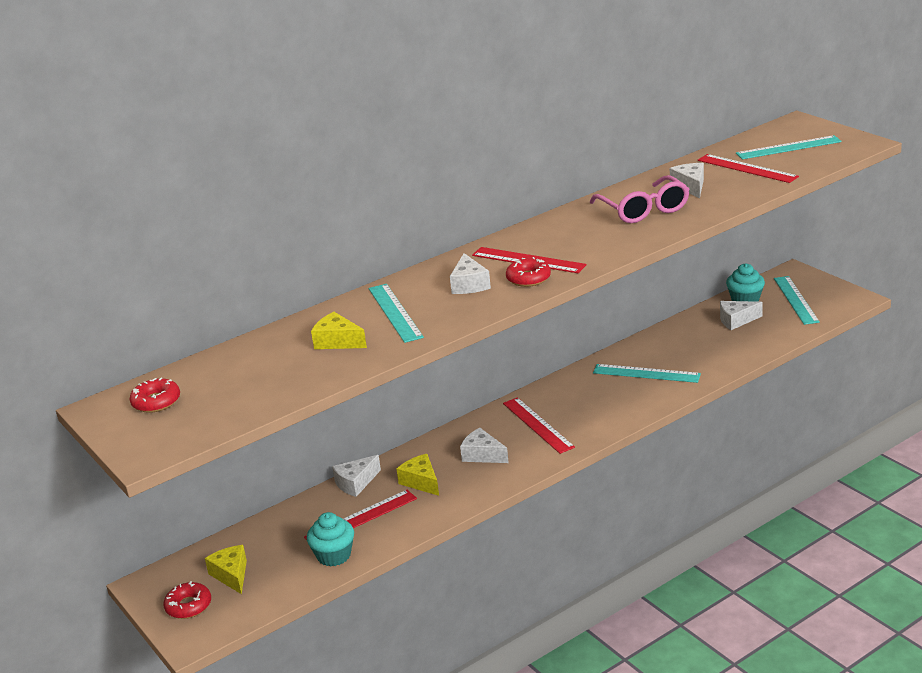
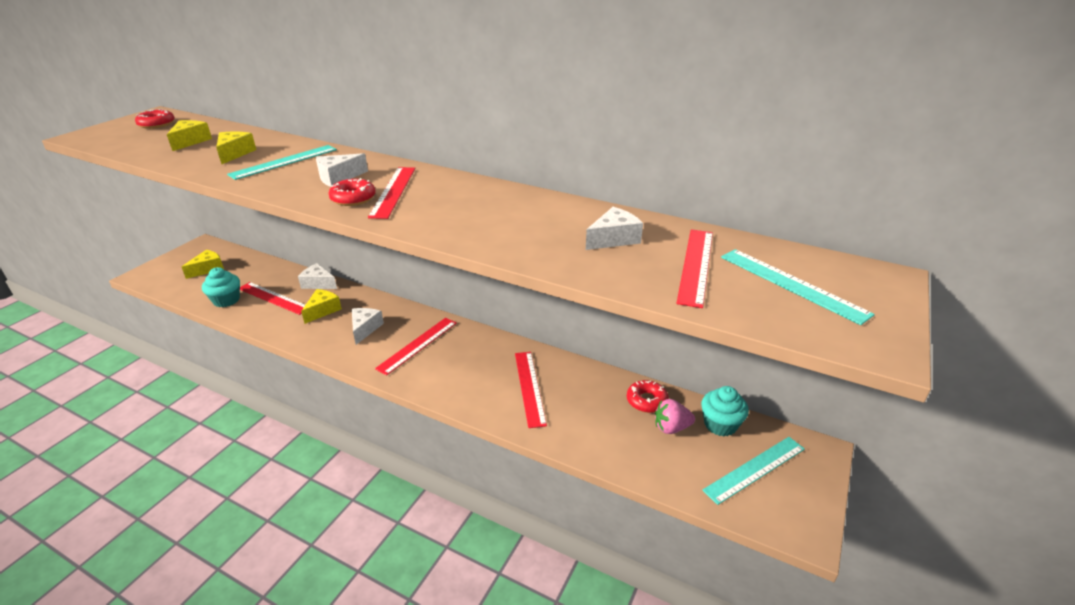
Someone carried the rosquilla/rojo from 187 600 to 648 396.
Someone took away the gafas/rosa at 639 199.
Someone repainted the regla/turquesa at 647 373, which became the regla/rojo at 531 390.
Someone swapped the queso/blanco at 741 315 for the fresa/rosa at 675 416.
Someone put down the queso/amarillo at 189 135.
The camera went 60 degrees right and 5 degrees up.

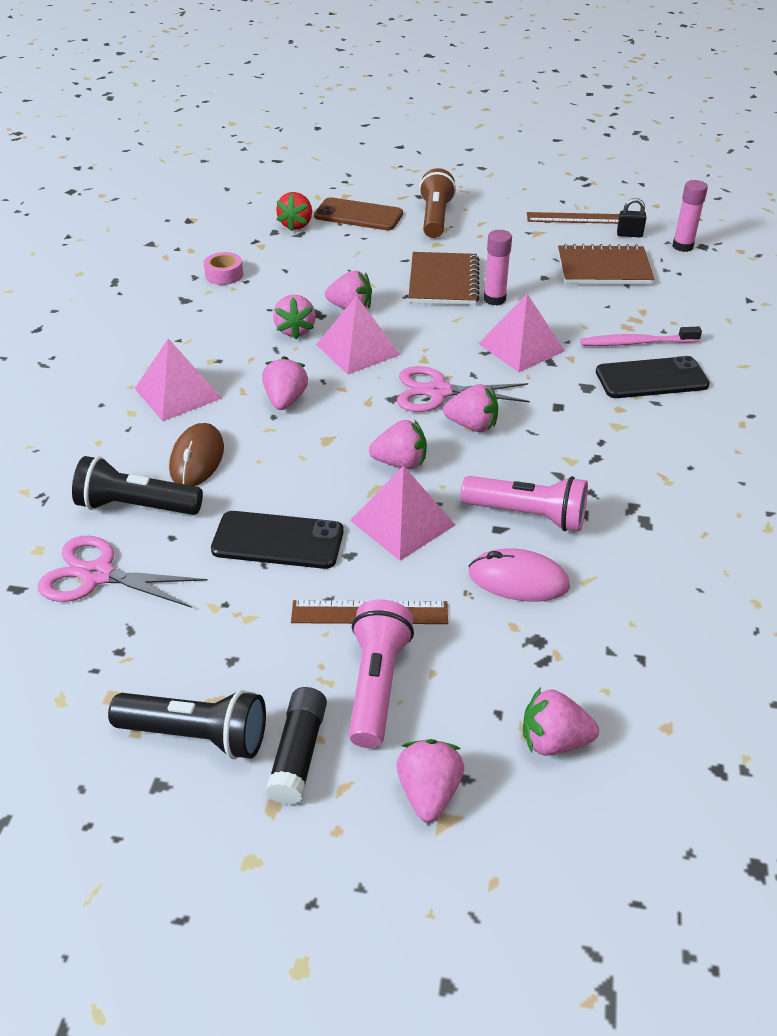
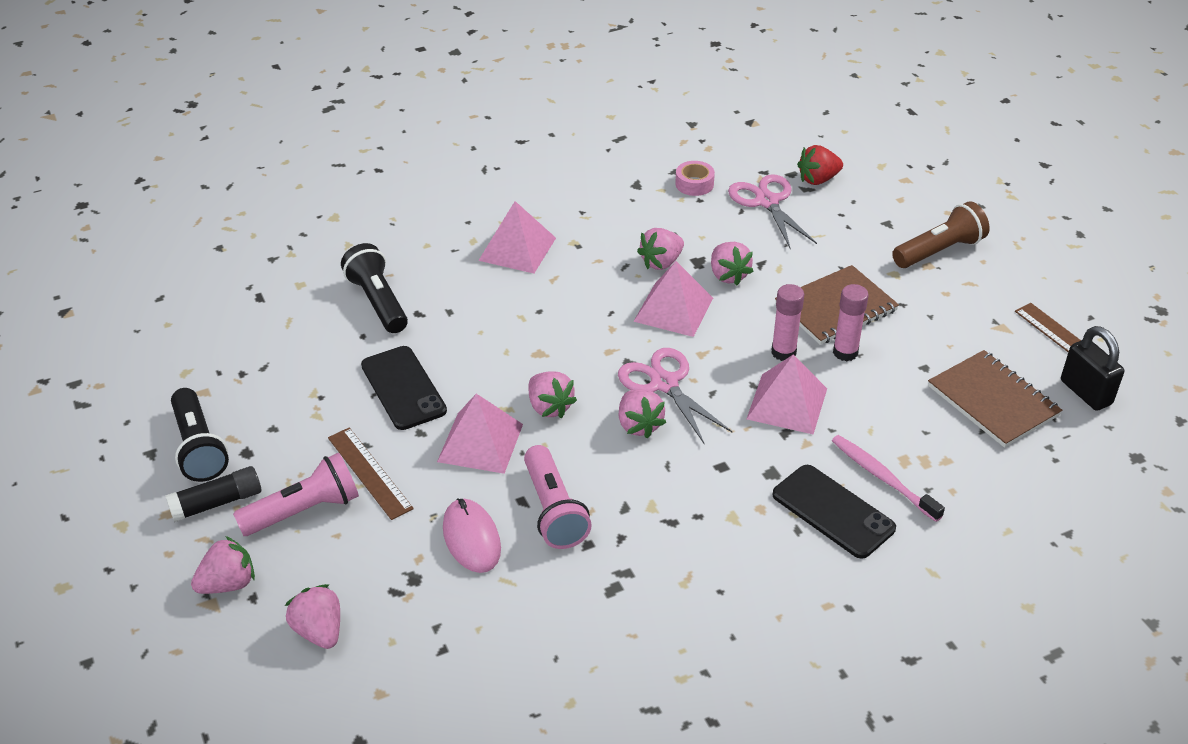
Someone carried the tijeras/rosa from 122 572 to 772 211.
Someone took away the ratón/marrón at 196 454.
Someone took away the fresa/rosa at 285 383.
Someone took away the móvil/marrón at 358 213.
Someone scaled the candado/negro at 631 217 by 1.68.
Someone carried the barra de pegamento/rosa from 690 216 to 787 322.
The camera went 55 degrees right and 0 degrees up.

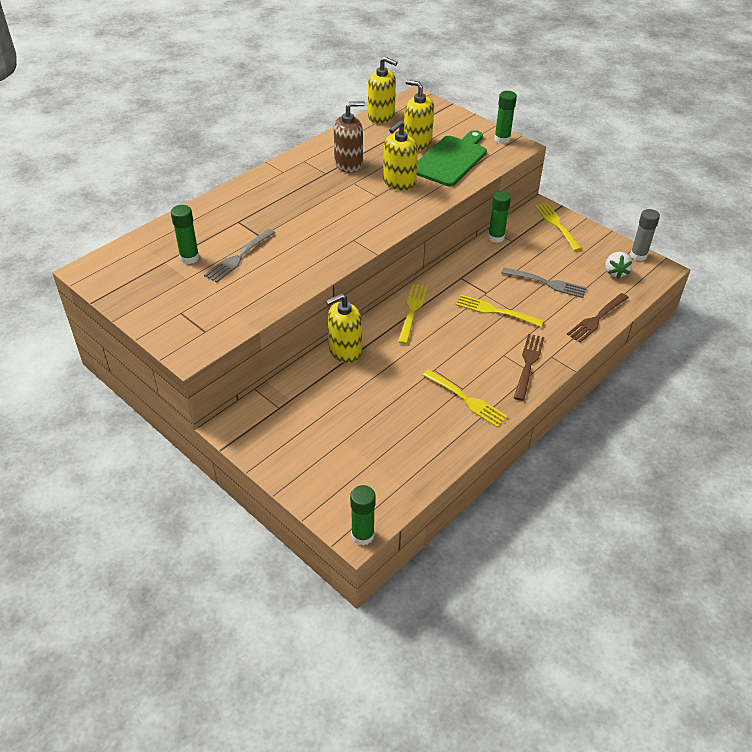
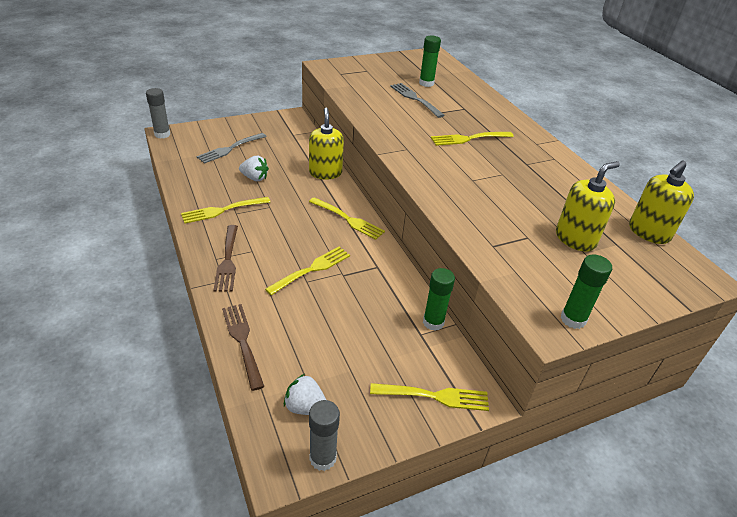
Someone took away the dispensador de jabón/marrón at 349 137.
Someone repainted the barra de pegamento/verde at 363 515, which became the barra de pegamento/gris at 158 113.
Someone took away the dispensador de jabón/amarillo at 400 156.
Someone took away the tabla de cortar/verde at 452 158.
Someone carried the tenedor/gris from 544 282 to 231 148.
Someone rotated the tenedor/marrón at 529 367 by 45 degrees clockwise.
Someone put down the fresa/blanco at 254 168.
Someone put down the tenedor/amarillo at 472 139.
The camera went 110 degrees right and 5 degrees down.

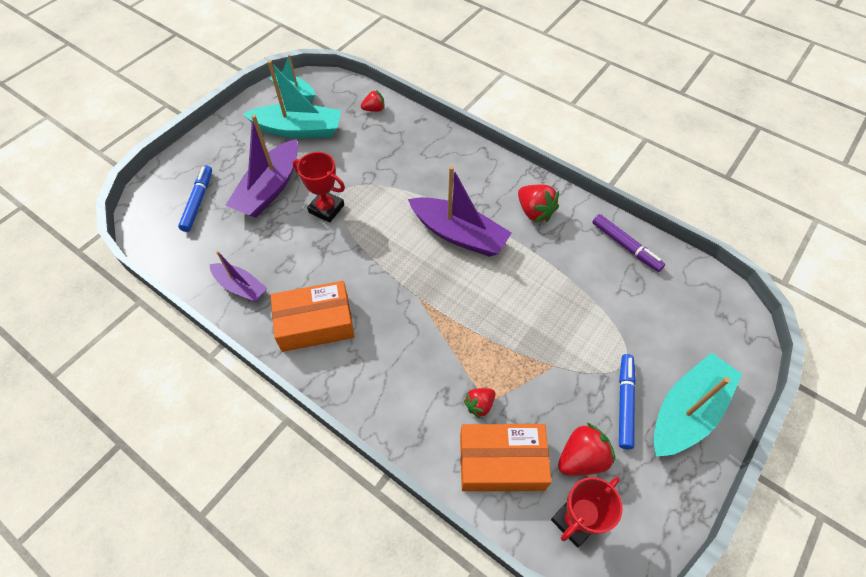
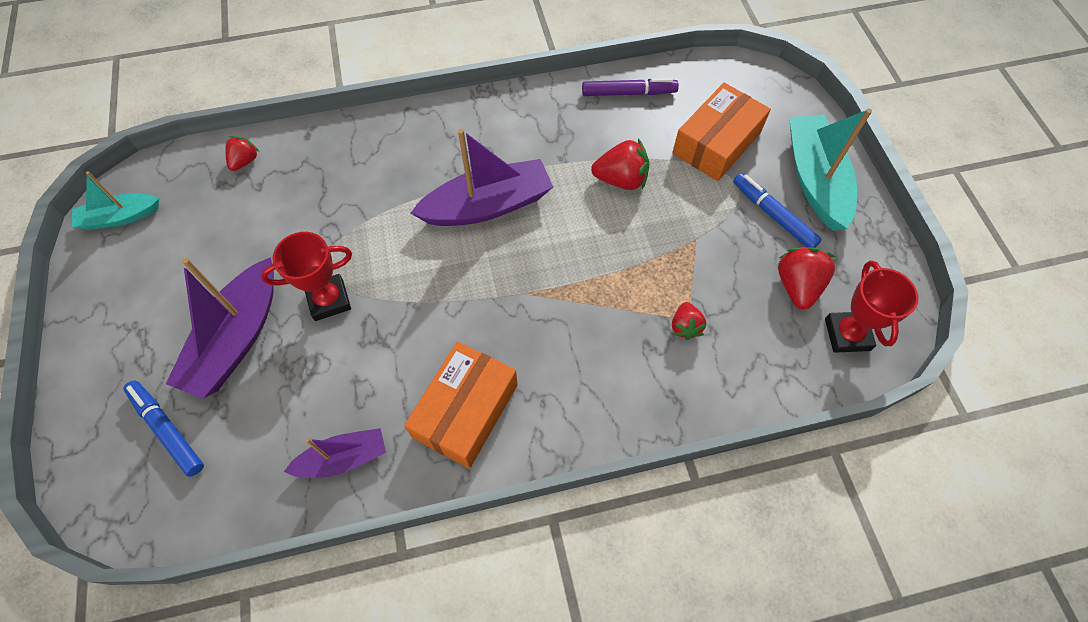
Someone rotated the barco/morado at 261 166 by 45 degrees clockwise.
Someone took away the barco/turquesa at 292 99.
Someone carried the caja/naranja from 506 457 to 721 132.
Someone carried the fresa/rojo from 538 203 to 620 164.
The camera went 50 degrees left and 5 degrees up.

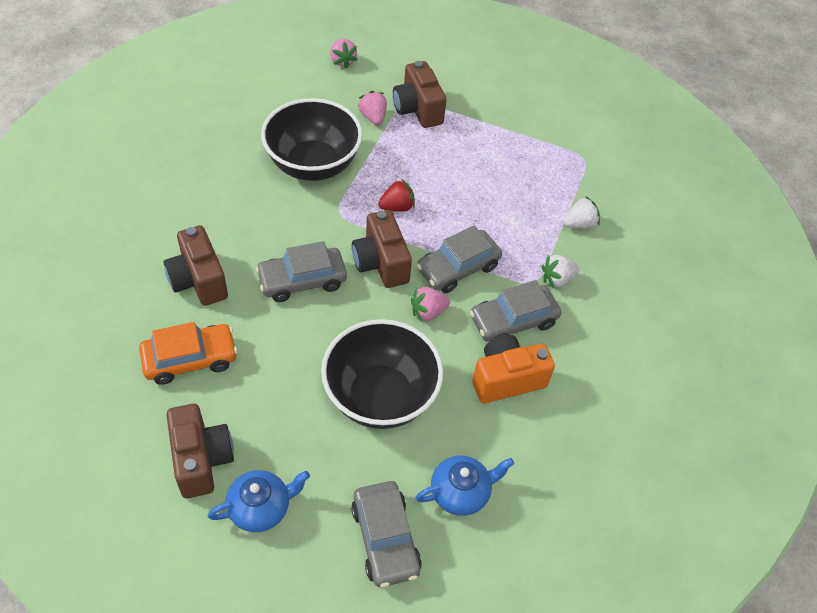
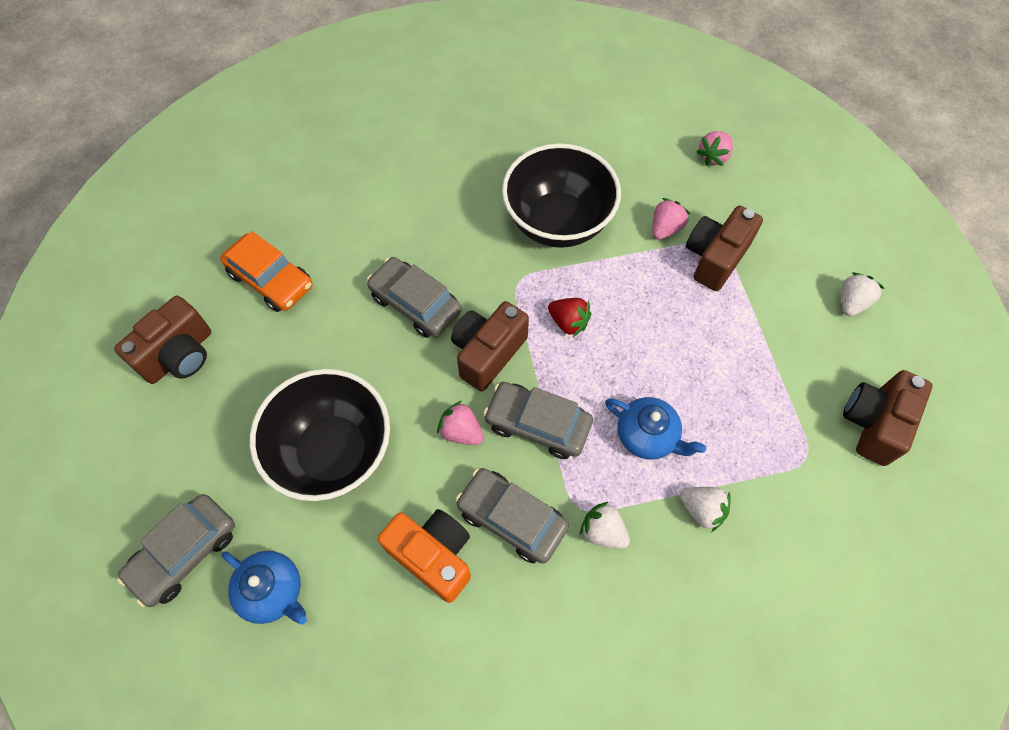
Someone carried the cámara/marrón from 195 265 to 888 418.
Someone carried the tetera/azul from 259 501 to 655 428.
Someone put down the fresa/blanco at 863 294.
The camera went 60 degrees right and 10 degrees up.

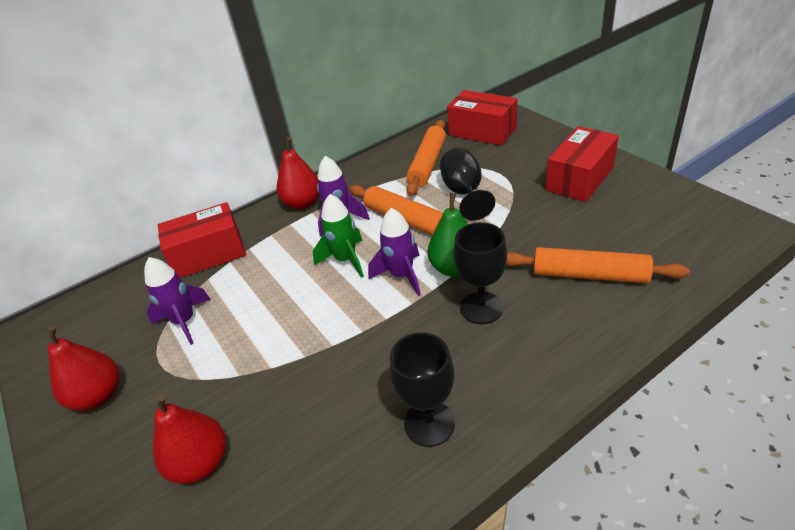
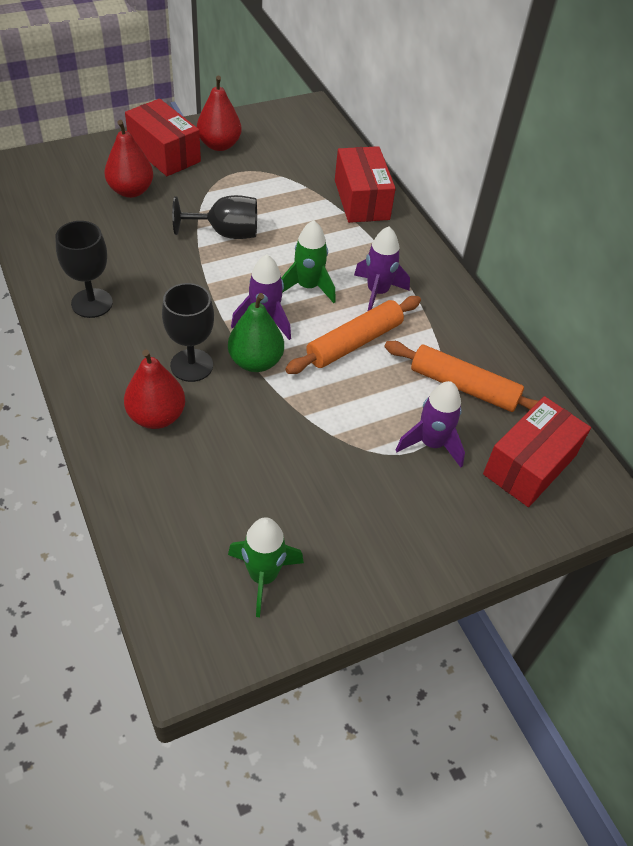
Someone carried the cohete/morado from 177 301 to 430 424.
Someone carried the pera/rojo from 297 173 to 154 389.
Someone carried the copa/negro from 467 184 to 214 217.
Someone took away the rodillo/naranja at 598 265.
Someone carried the caja/rojo from 582 164 to 163 137.
Someone put down the cohete/verde at 266 567.
The camera went 90 degrees right and 10 degrees up.

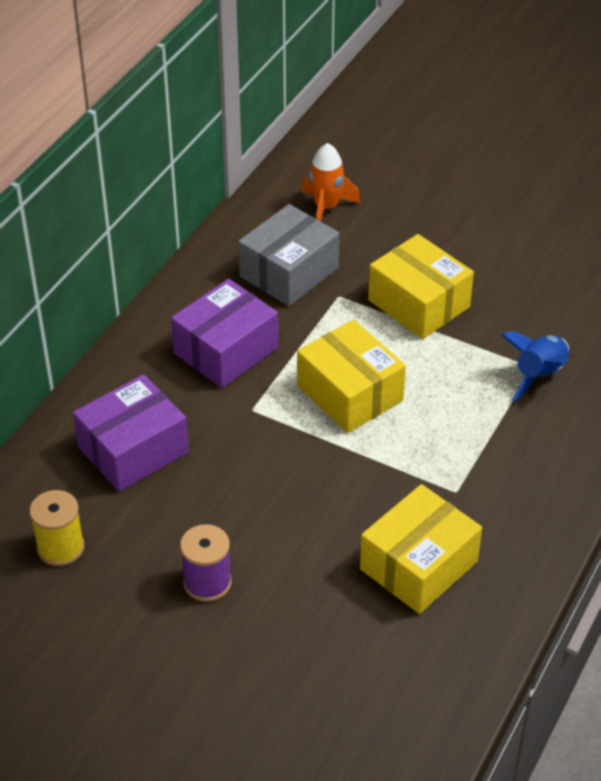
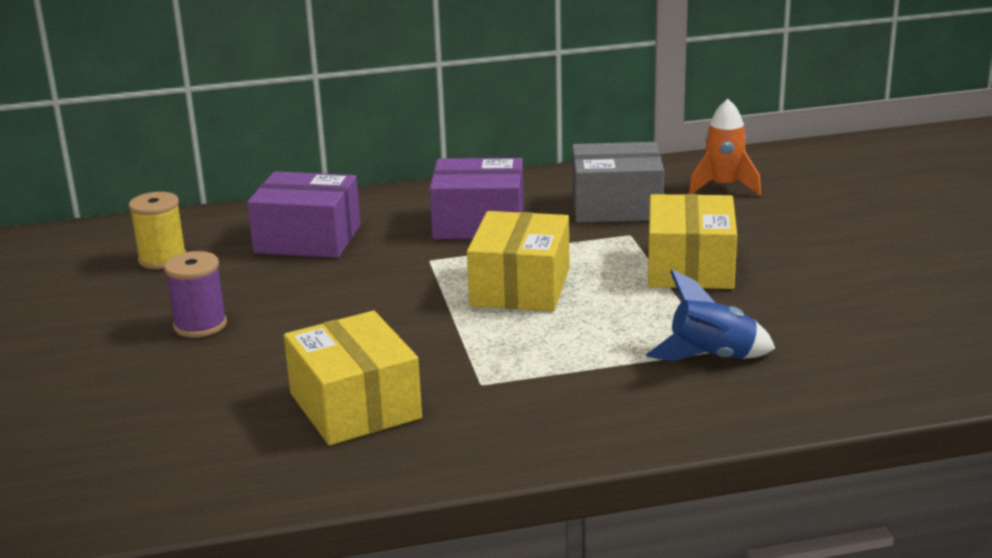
Someone rotated the caja/amarillo at 421 549 by 60 degrees clockwise.
The camera went 50 degrees right and 20 degrees down.

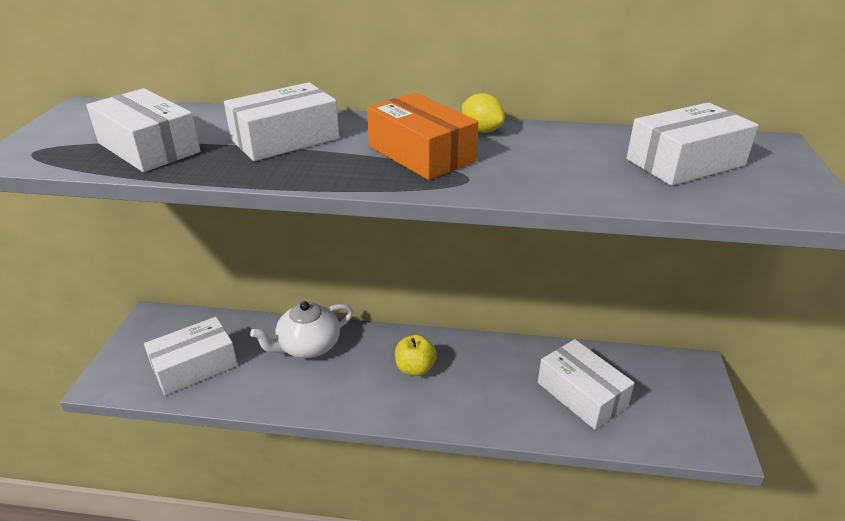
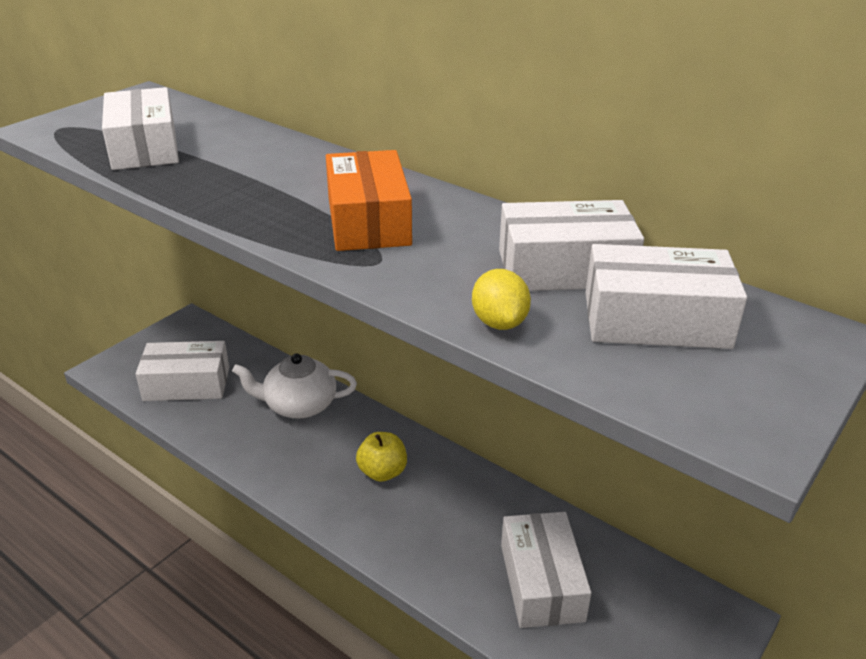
Someone carried the caja/blanco from 281 121 to 571 245.
Someone carried the limón/amarillo from 483 113 to 501 299.
The camera went 30 degrees right and 0 degrees up.

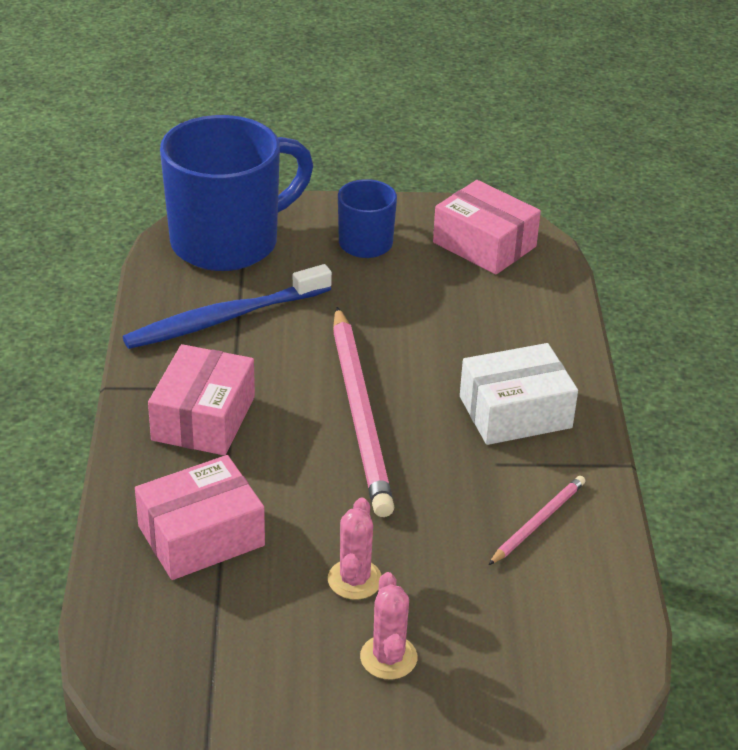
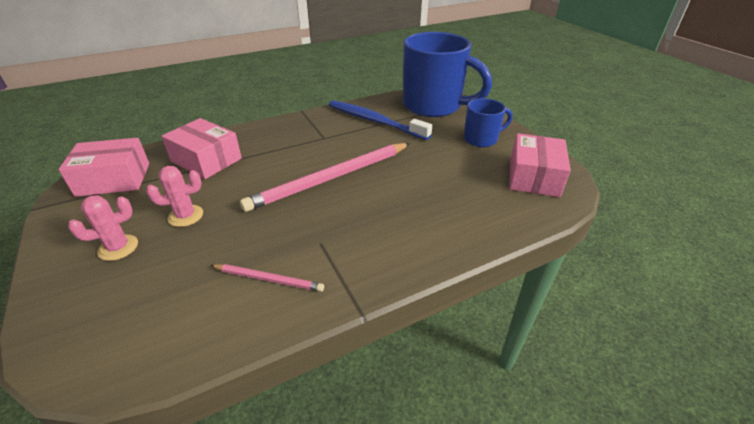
Someone carried the caja/rosa from 201 399 to 103 167.
Someone took away the caja/blanco at 519 394.
The camera went 65 degrees right and 0 degrees up.

